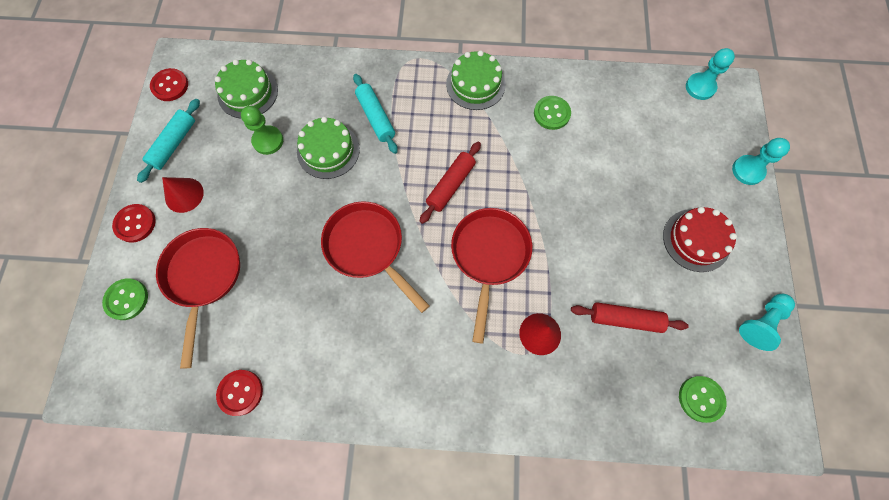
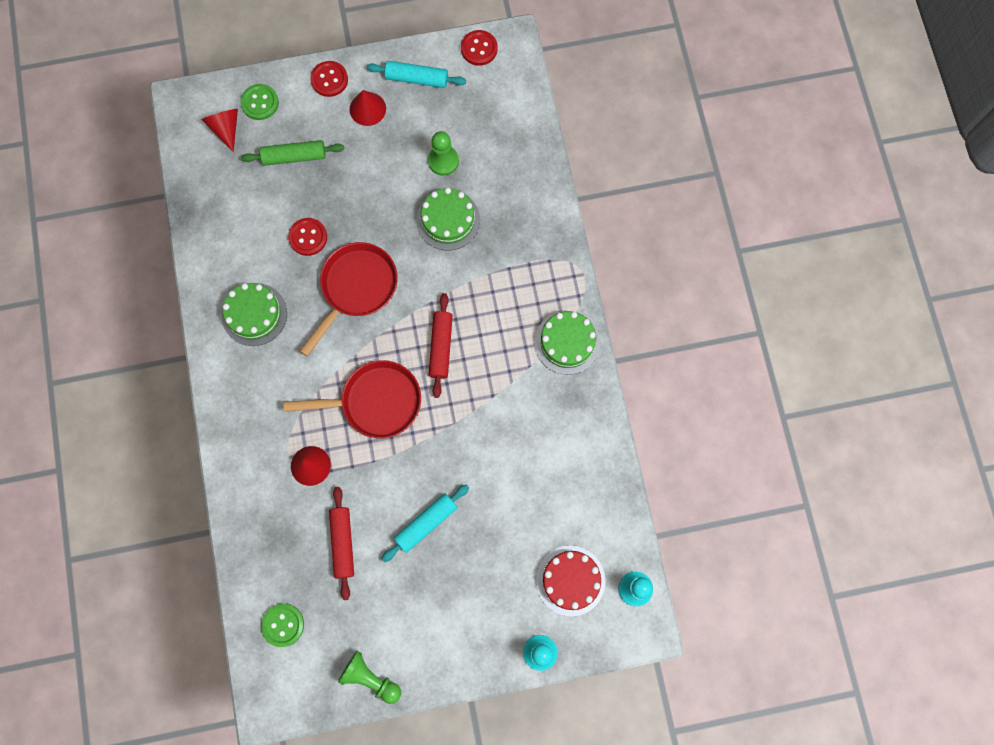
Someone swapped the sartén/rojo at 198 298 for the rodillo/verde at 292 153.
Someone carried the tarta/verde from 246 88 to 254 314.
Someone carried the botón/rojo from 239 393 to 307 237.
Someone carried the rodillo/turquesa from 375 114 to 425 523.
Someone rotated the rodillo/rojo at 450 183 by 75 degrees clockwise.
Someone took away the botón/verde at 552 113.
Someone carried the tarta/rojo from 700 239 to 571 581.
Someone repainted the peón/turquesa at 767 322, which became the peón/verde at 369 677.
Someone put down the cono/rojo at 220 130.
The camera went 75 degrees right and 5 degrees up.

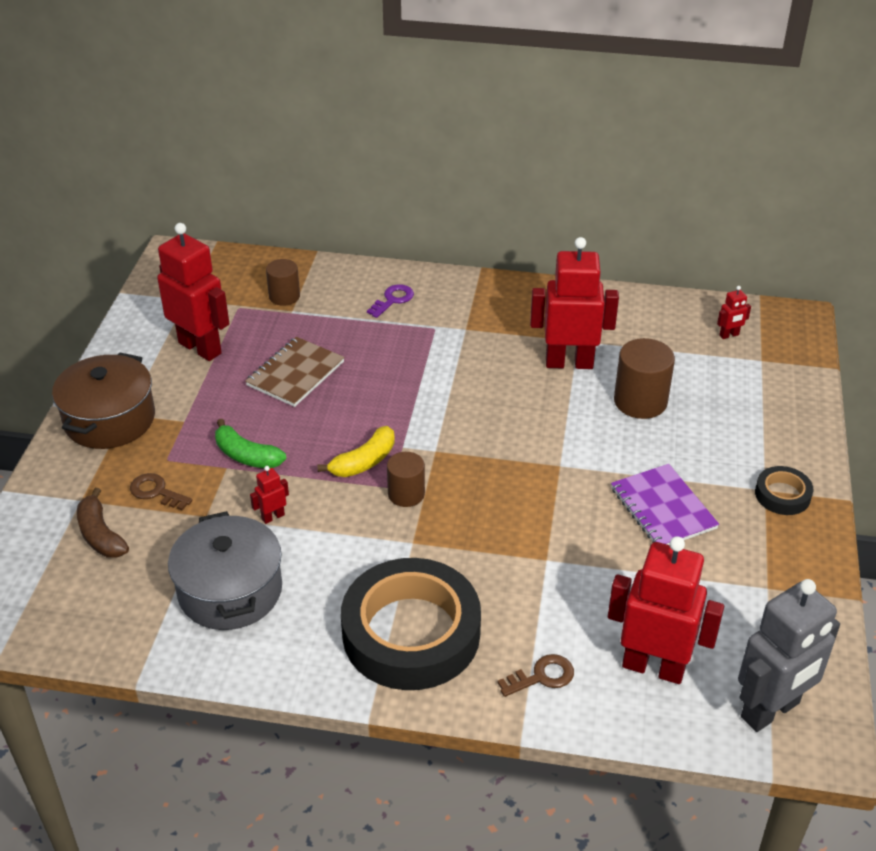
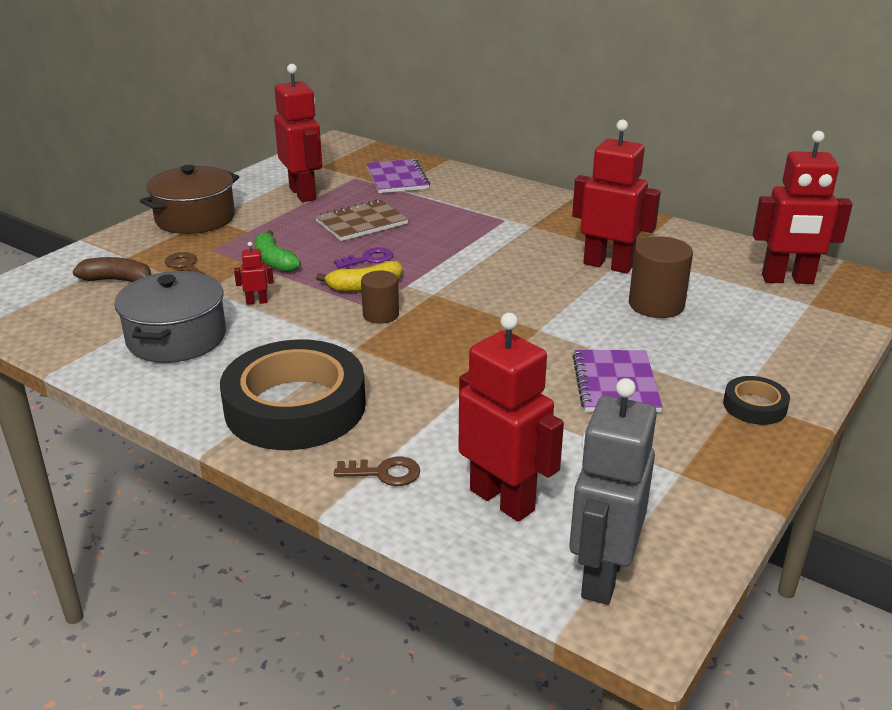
Someone rotated the plátano/marrón at 103 523 by 105 degrees clockwise.
Someone swapped the cilindro/marrón at 283 282 for the cuaderno/morado at 398 176.
Someone carried the llave/morado from 390 301 to 363 258.
Someone scaled the robot/rojo at 734 312 by 2.40.
Someone rotated the robot/gris at 789 655 by 120 degrees clockwise.
The camera went 25 degrees right and 10 degrees down.

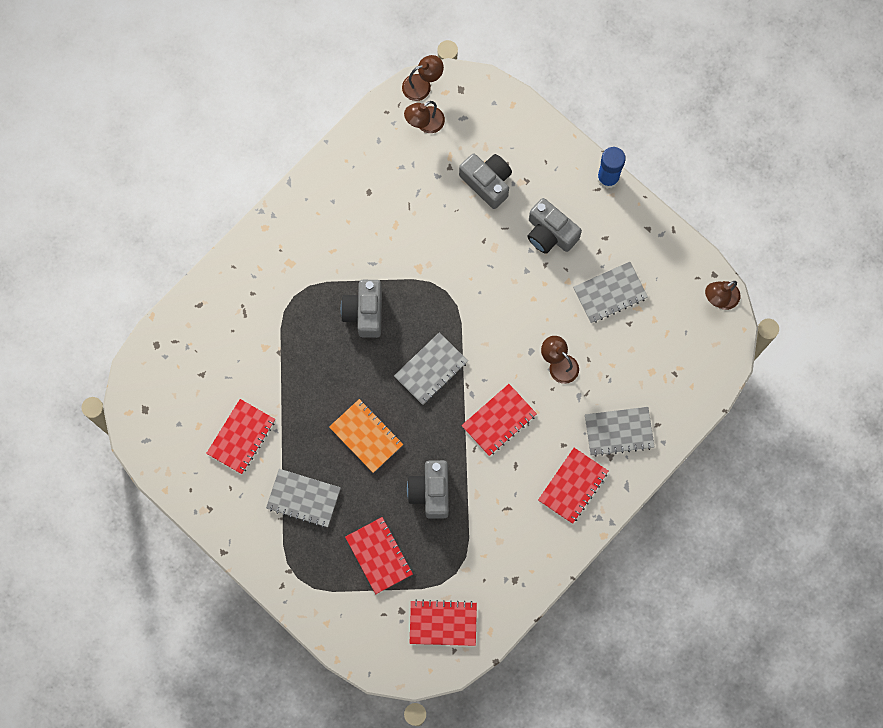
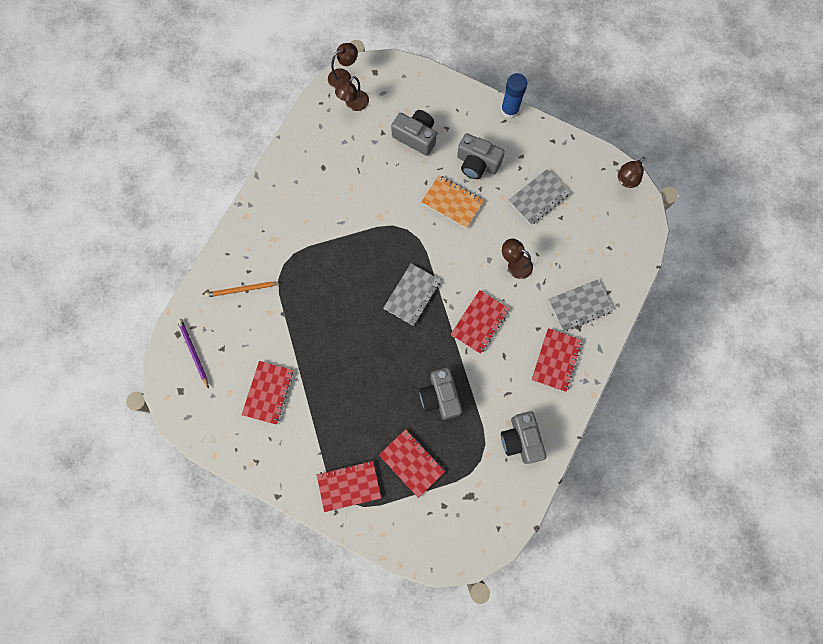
Someone took away the cuaderno/gris at 303 498.
Someone carried the cuaderno/naranja from 366 436 to 453 201.
Someone carried the cámara/gris from 361 309 to 523 437.
Someone carried the cuaderno/rojo from 443 622 to 349 486.
Someone put down the lápiz/morado at 193 354.
Someone put down the lápiz/naranja at 243 289.
The camera went 15 degrees left and 0 degrees up.

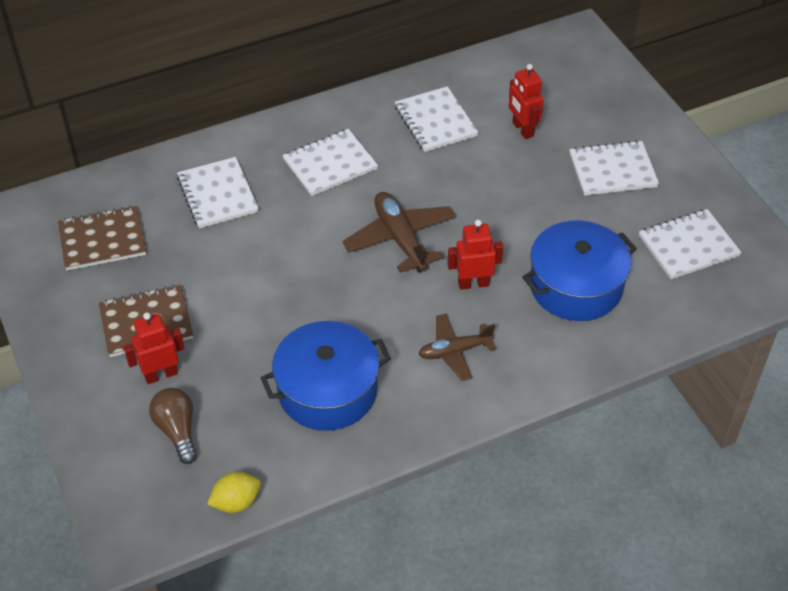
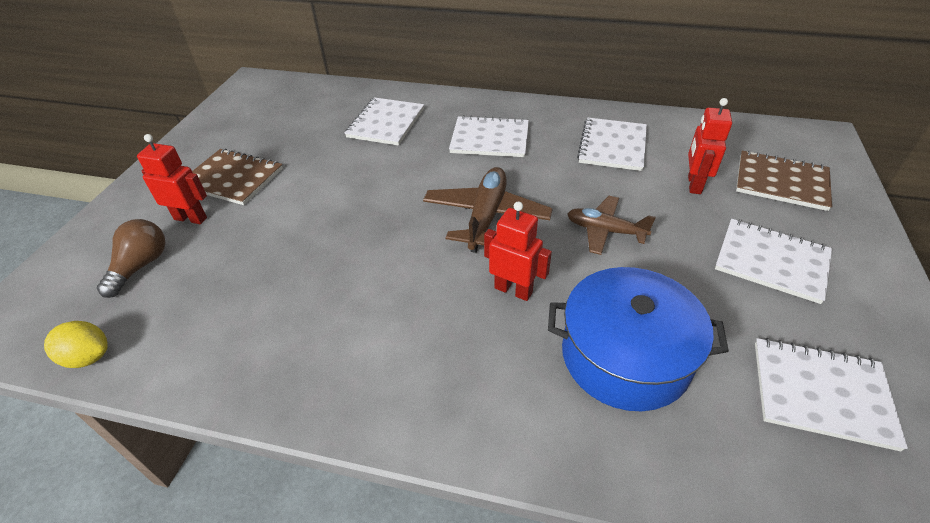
Someone carried the cuaderno/marrón from 102 238 to 784 180.
Someone took away the olla/azul at 326 376.
Someone carried the avión/marrón from 457 347 to 611 225.
The camera went 40 degrees right and 5 degrees down.

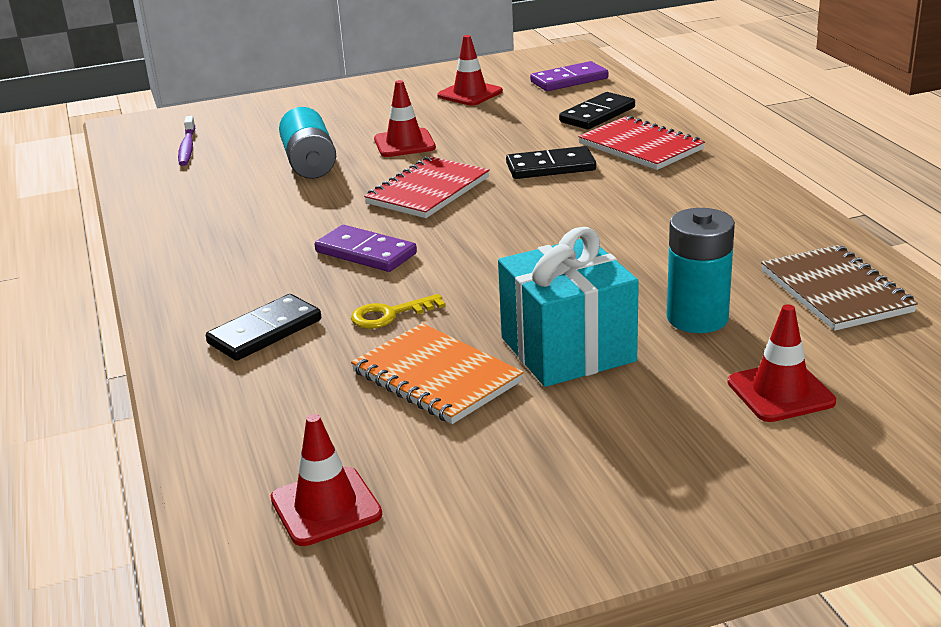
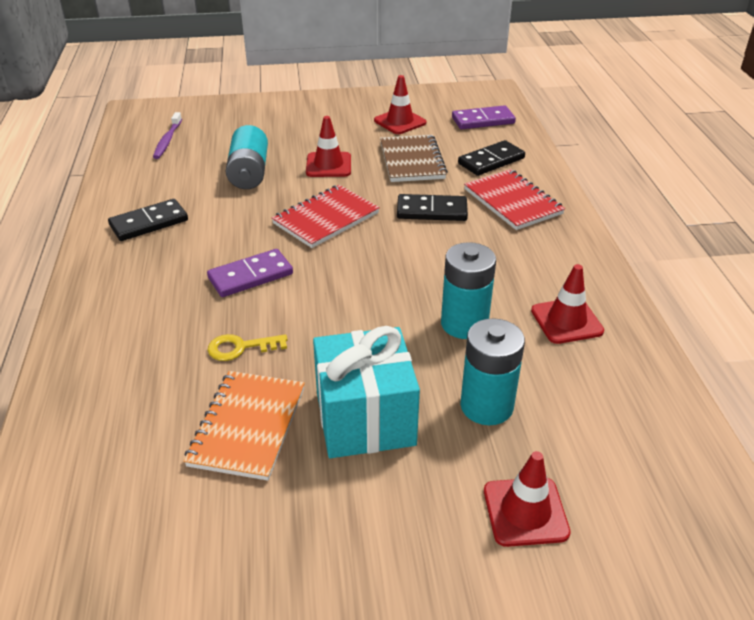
Someone carried the ficha de dominó/negro from 263 327 to 148 220.
Someone carried the cono de tráfico/rojo from 326 480 to 567 304.
Someone rotated the ficha de dominó/morado at 366 248 by 75 degrees counterclockwise.
Someone rotated the cuaderno/naranja at 437 373 by 45 degrees clockwise.
Someone carried the cuaderno/marrón from 839 288 to 414 158.
Someone put down the pila/turquesa at 468 290.
The camera went 10 degrees right and 10 degrees up.

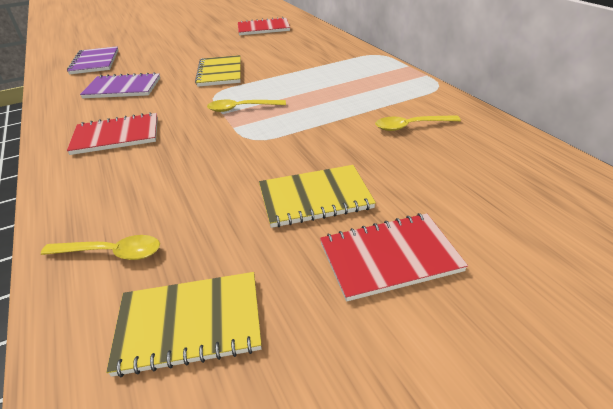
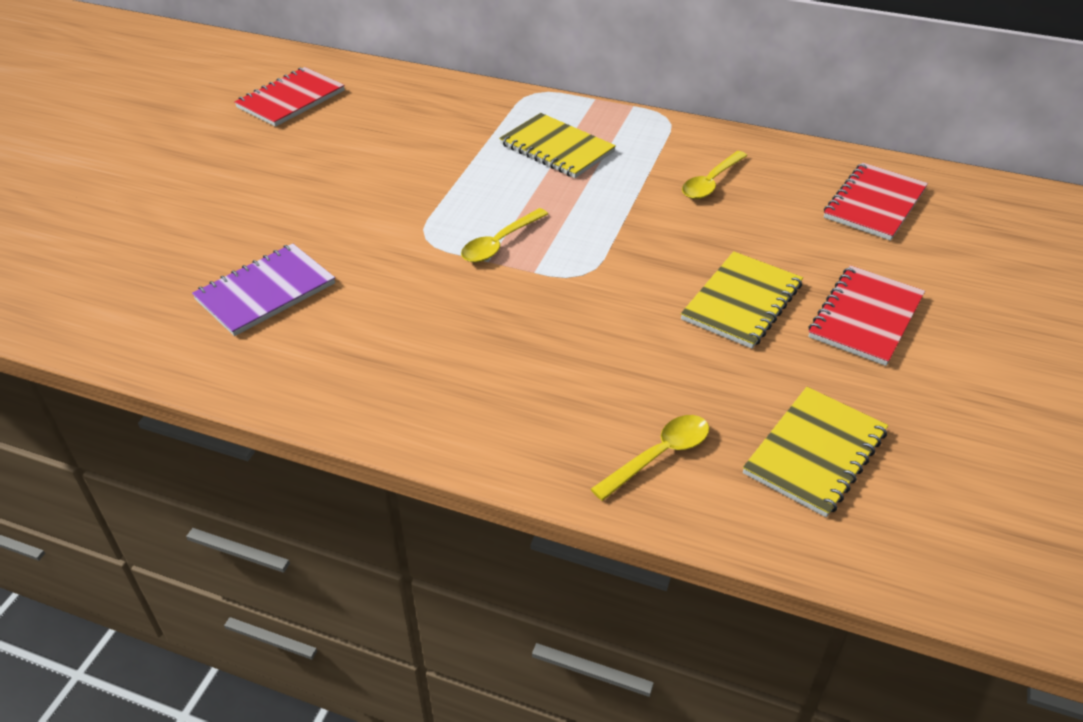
Someone took away the cuaderno/morado at 92 60.
Someone carried the cuaderno/rojo from 112 133 to 876 201.
Someone carried the cuaderno/amarillo from 218 71 to 557 145.
The camera went 45 degrees left and 5 degrees up.

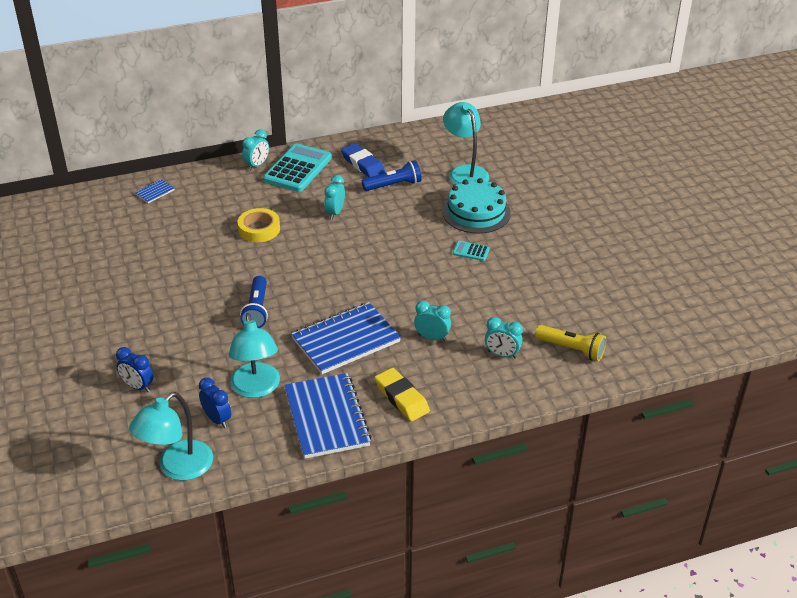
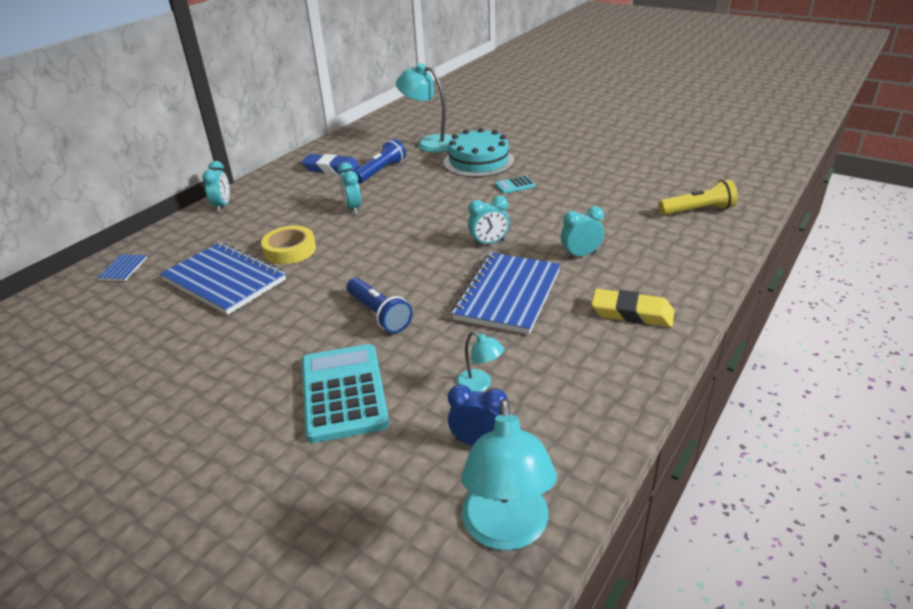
Someone took away the despertador/azul at 135 369.
Someone scaled the lámpara/turquesa at 254 355 by 0.50.
Someone carried the calculadora/turquesa from 297 167 to 345 393.
Someone carried the cuaderno/azul from 328 416 to 223 278.
Someone carried the despertador/turquesa from 504 337 to 489 221.
The camera went 35 degrees left and 5 degrees down.

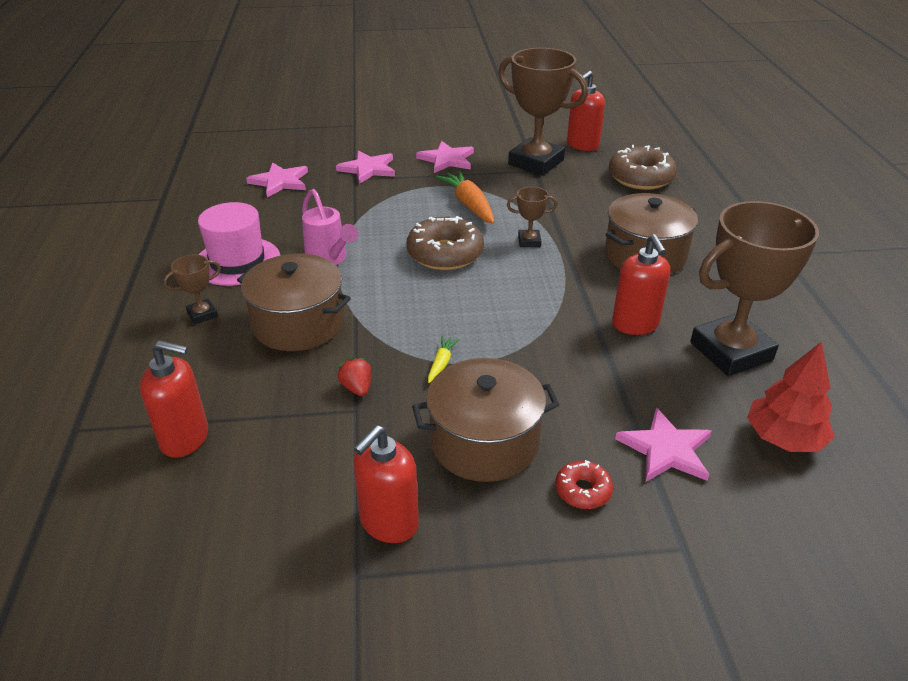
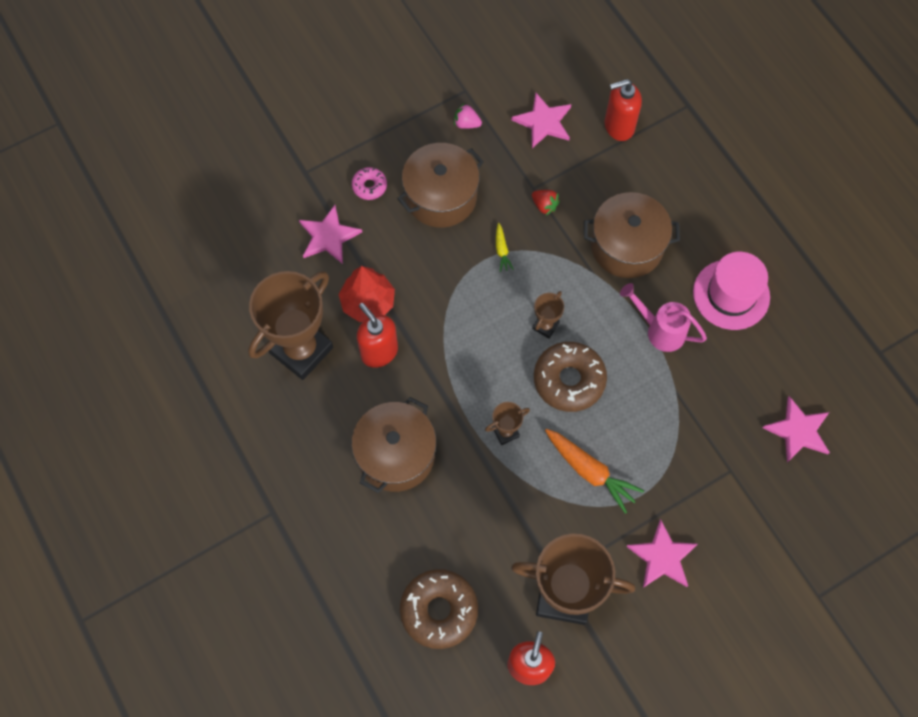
Someone carried the trofeo/marrón from 192 289 to 548 315.
Someone carried the estrella/rosa from 365 167 to 541 120.
Someone swapped the dispensador de jabón/rojo at 386 484 for the fresa/rosa at 468 116.
Someone repainted the rosquilla/rojo at 584 484, which became the rosquilla/rosa at 369 183.
Someone carried the árbol/rojo from 791 397 to 367 294.
The camera went 155 degrees right and 30 degrees up.

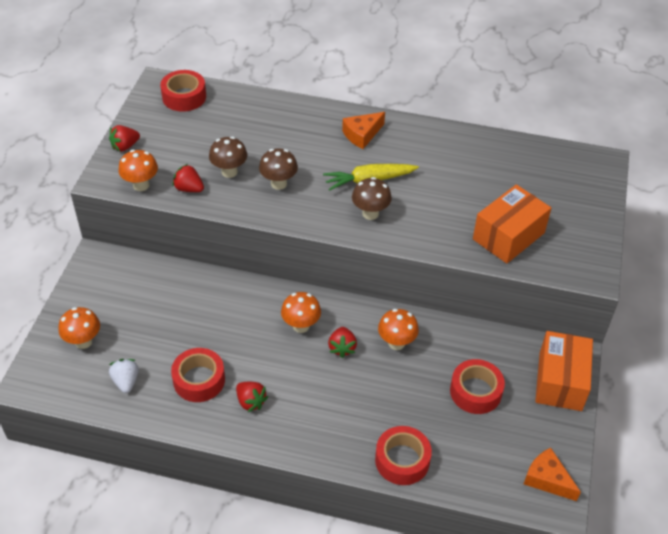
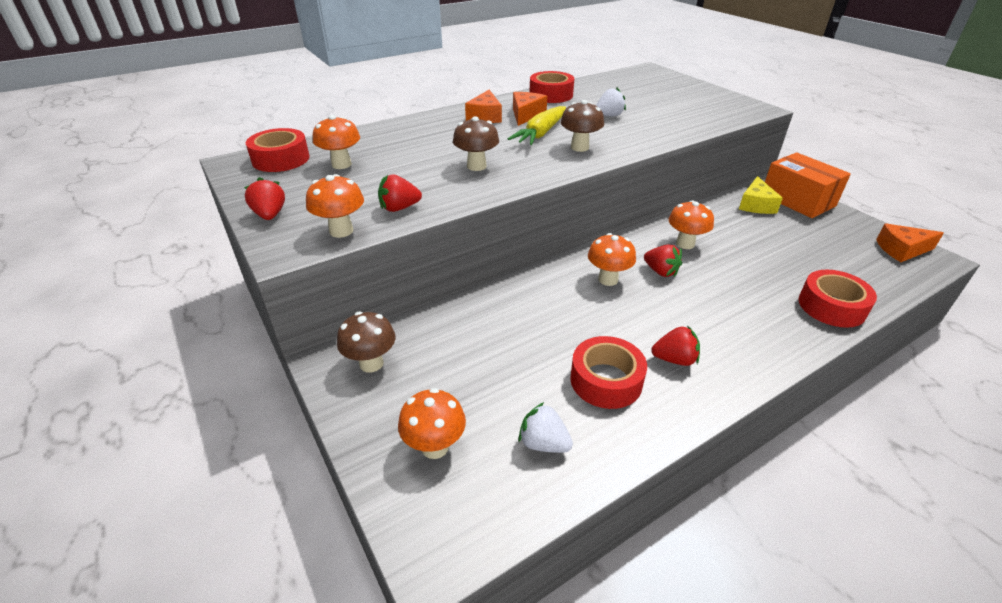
Someone rotated the fresa/rojo at 124 138 by 150 degrees clockwise.
Someone carried the seta/marrón from 228 157 to 366 342.
Someone carried the cinta adhesiva/rojo from 477 386 to 552 87.
Someone took away the caja/naranja at 512 223.
Someone put down the seta/naranja at 336 142.
Someone put down the queso/naranja at 530 109.
Someone put down the fresa/blanco at 611 102.
Someone put down the queso/amarillo at 761 195.
The camera went 45 degrees left and 10 degrees down.

